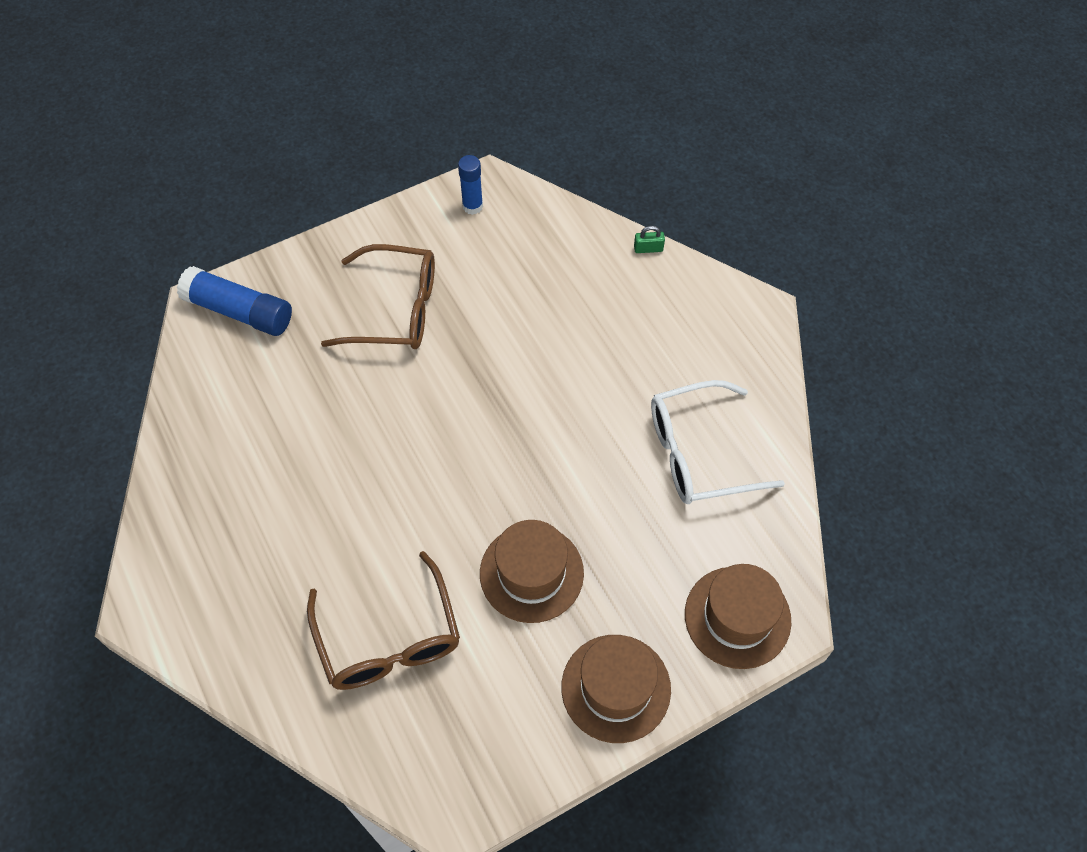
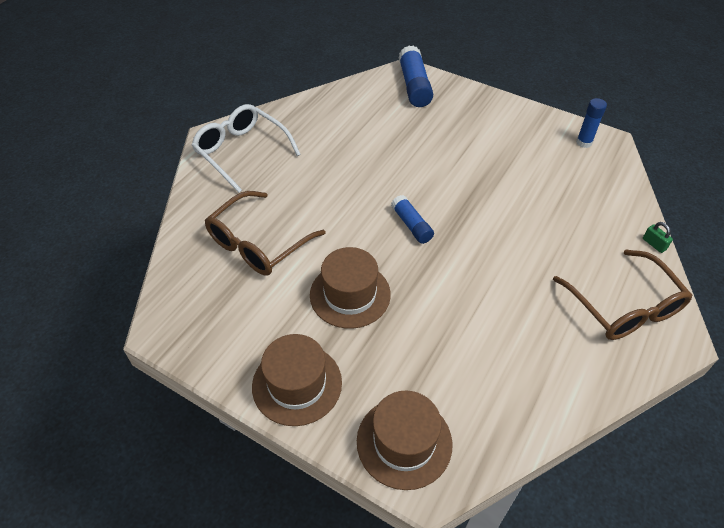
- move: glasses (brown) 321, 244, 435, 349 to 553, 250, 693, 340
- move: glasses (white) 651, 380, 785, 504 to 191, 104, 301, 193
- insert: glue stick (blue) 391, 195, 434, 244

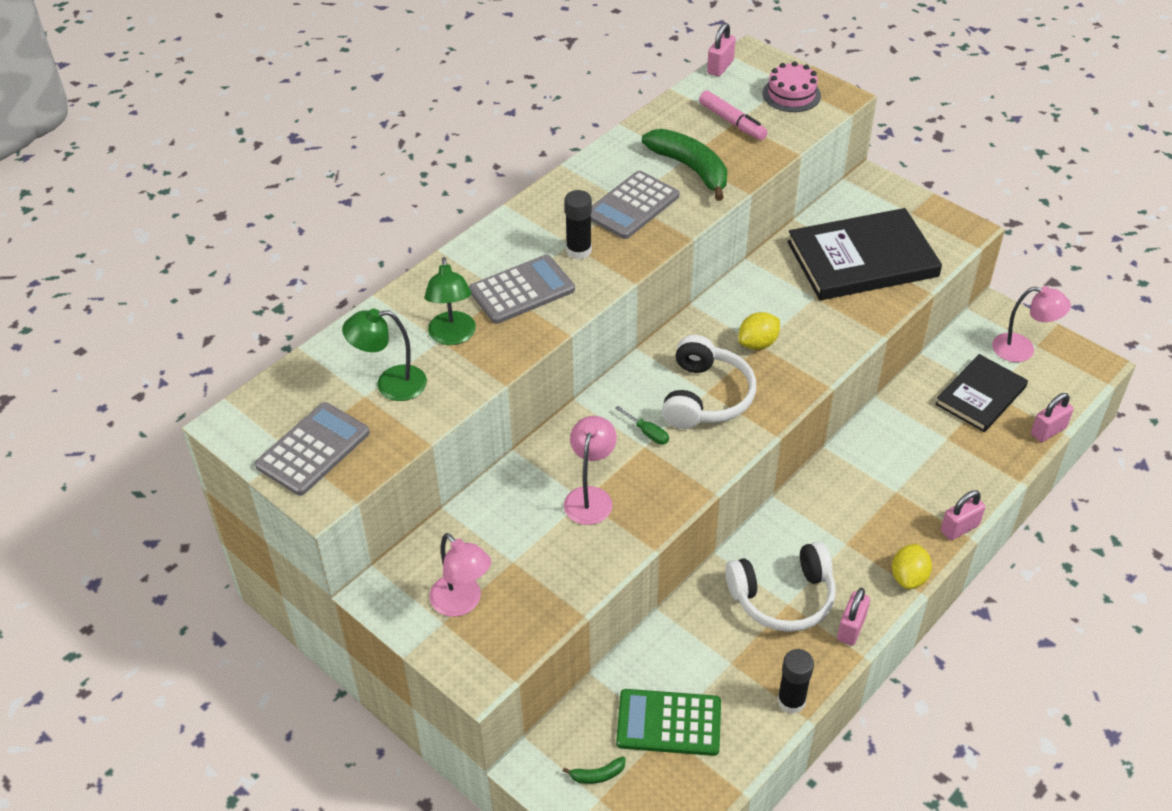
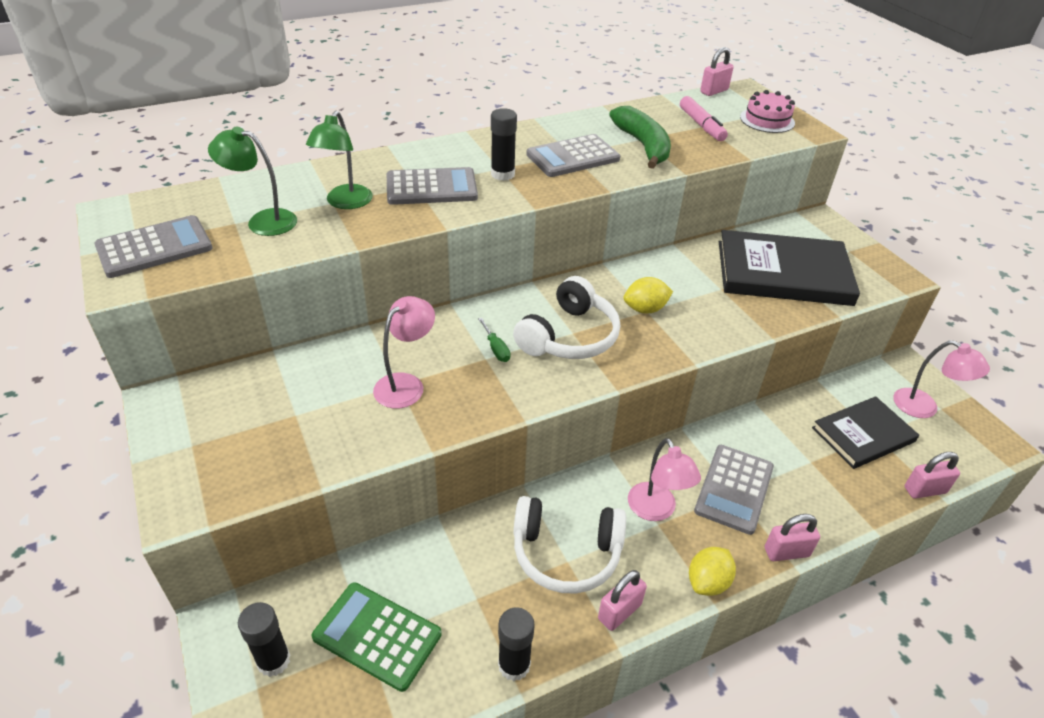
- move: lamp (pink) 430, 533, 491, 617 to 628, 438, 701, 521
- replace: banana (green) 563, 757, 626, 784 to glue stick (black) 238, 602, 291, 677
- insert: calculator (grey) 694, 445, 774, 535

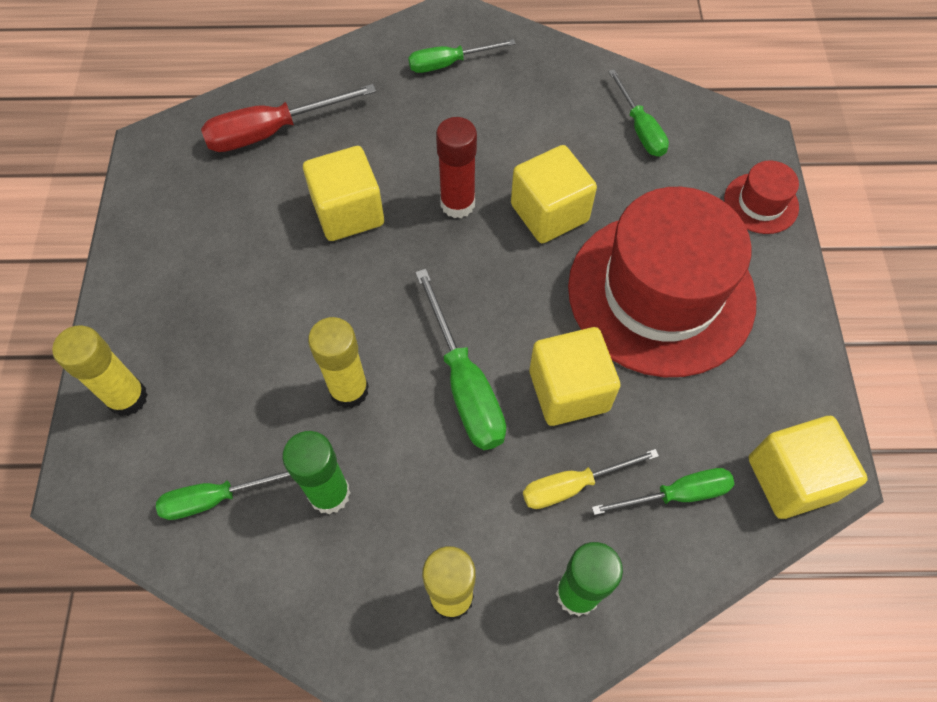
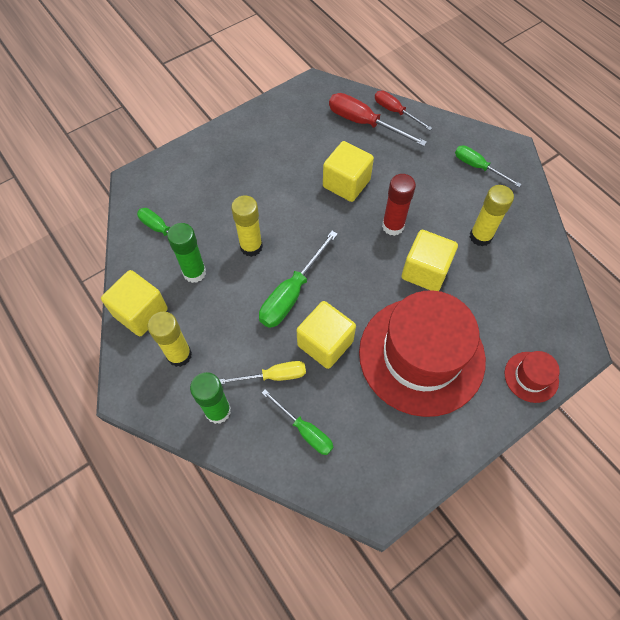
- delete: screwdriver (green) 608, 69, 669, 157
- move: glue stick (yellow) 52, 325, 148, 416 to 470, 185, 514, 247
- move: cube (yellow) 749, 416, 868, 519 to 101, 270, 168, 336
- rotate: screwdriver (yellow) 523, 449, 659, 509 = 219, 361, 306, 384 135 degrees clockwise
- insert: screwdriver (red) 375, 90, 432, 130

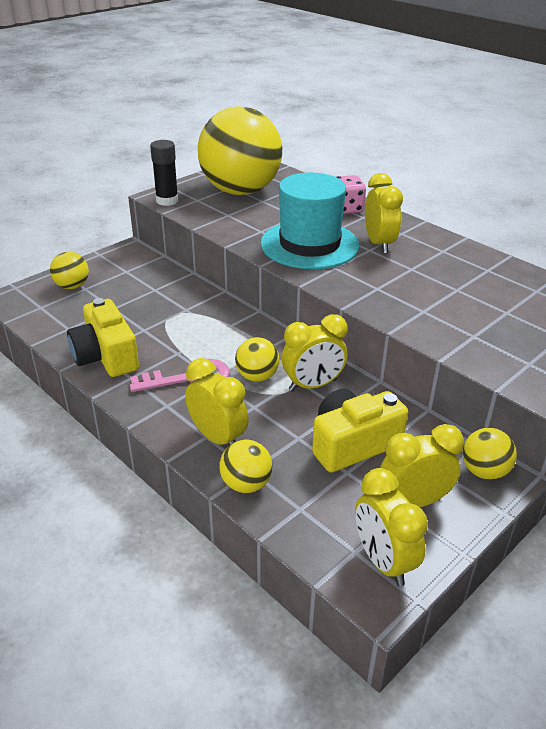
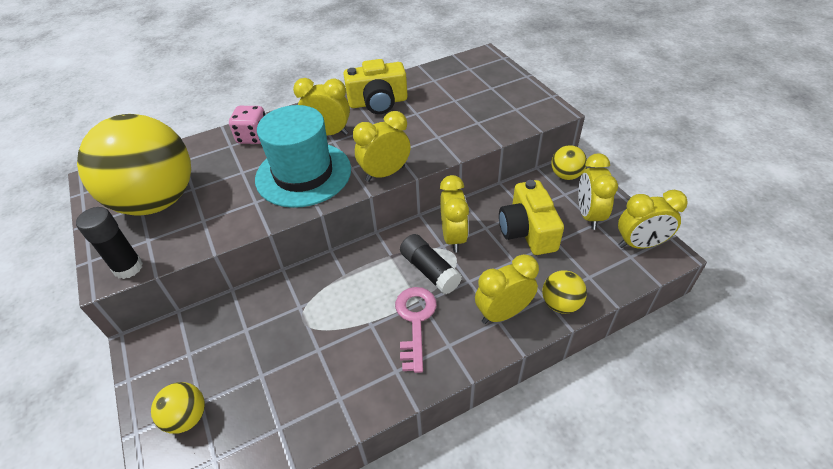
- move: camera (yellow) 67, 298, 139, 377 to 343, 59, 408, 114
- replace: ball (yellow) 235, 337, 279, 382 to glue stick (black) 400, 234, 462, 294
- insert: clock (yellow) 353, 111, 411, 182

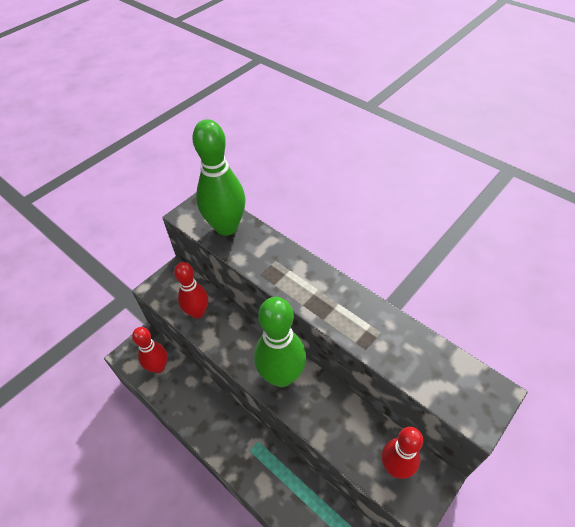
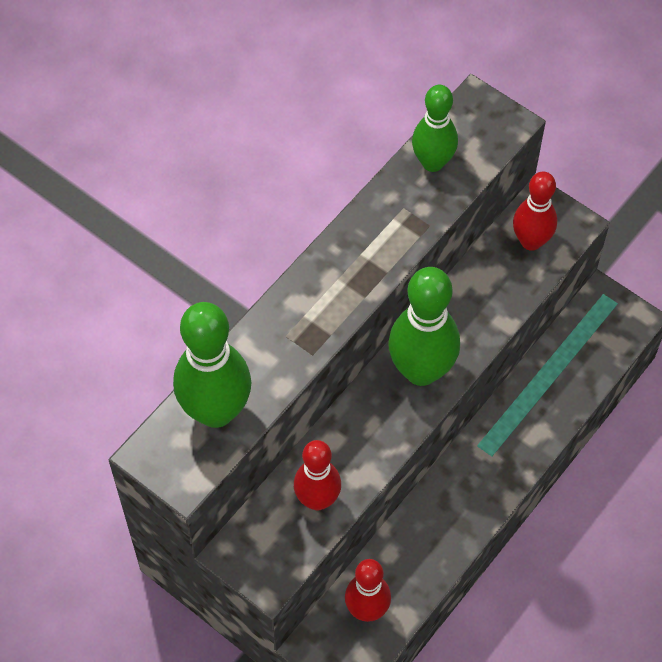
- insert: bowling pin (green) 412, 85, 458, 172

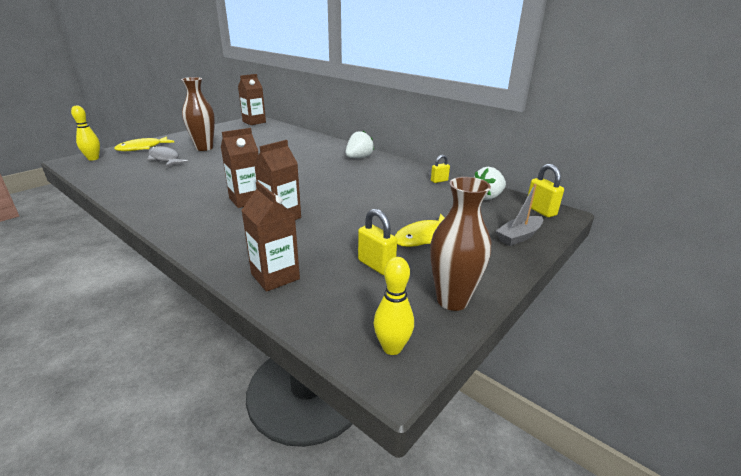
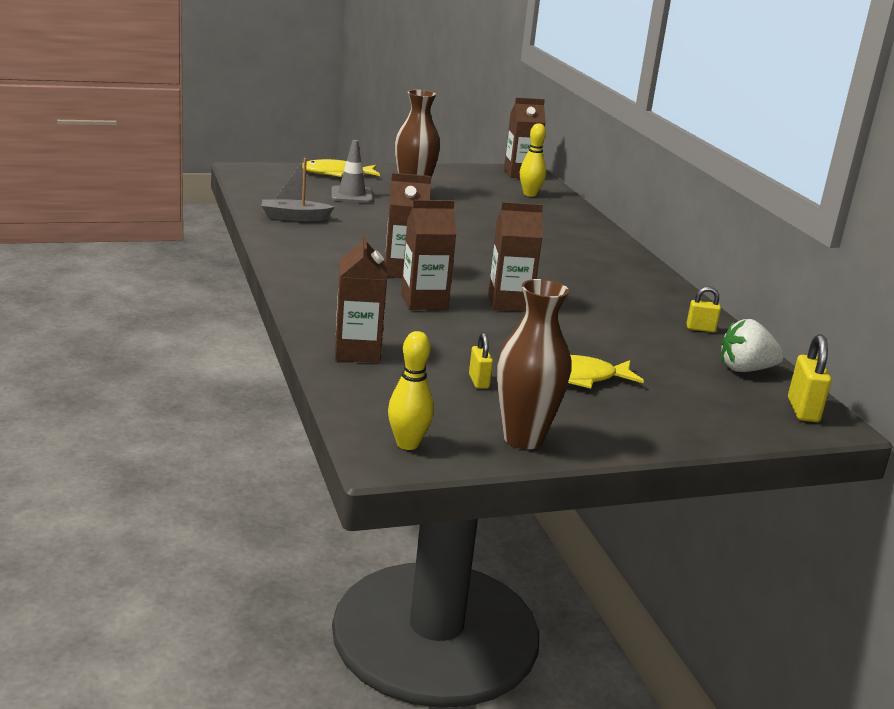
- move: bowling pin (yellow) 71, 105, 100, 161 to 520, 123, 546, 197
- delete: strawberry (white) 346, 131, 374, 158
- replace: fish (grey) 147, 146, 188, 167 to traffic cone (grey) 332, 140, 373, 203
- move: boat (grey) 496, 184, 543, 246 to 261, 158, 335, 221
- resize: padlock (yellow) 358, 209, 397, 275 = 469, 333, 493, 389 x0.64
- insert: carton (brown) 488, 202, 543, 312

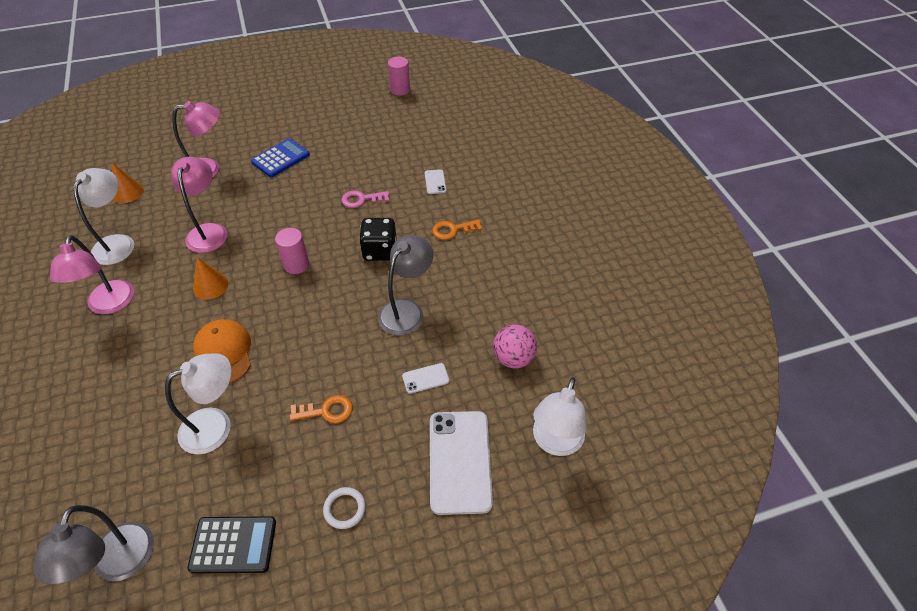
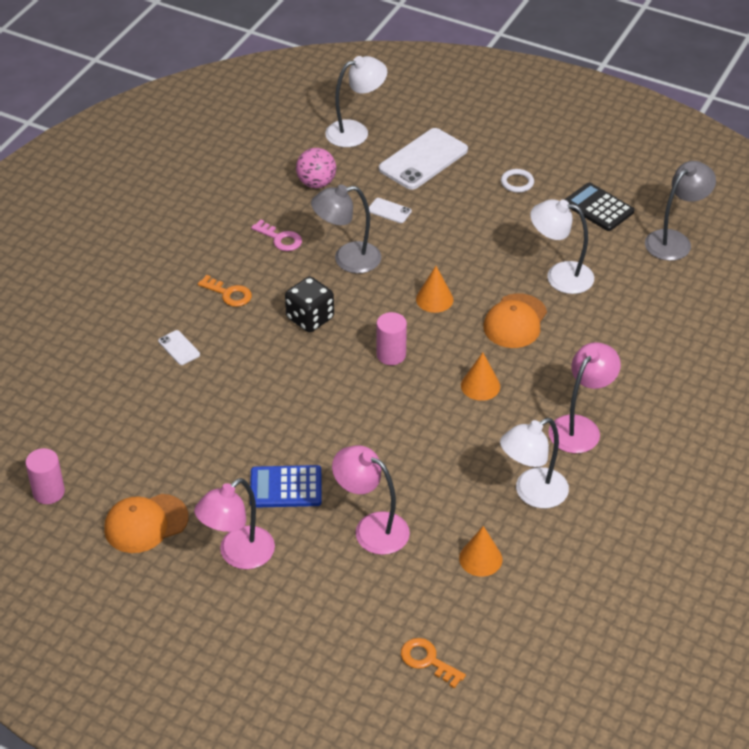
- move: lamp (pink) 171, 157, 227, 253 to 194, 478, 275, 569
- rotate: phone (white) 425, 169, 446, 194 = 158, 330, 200, 365 75 degrees counterclockwise
- move: key (pink) 341, 191, 389, 208 to 251, 219, 302, 251
- move: key (orange) 289, 395, 353, 423 to 401, 638, 466, 689
- insert: cone (orange) 416, 266, 454, 313
- insert: cap (orange) 104, 494, 189, 553

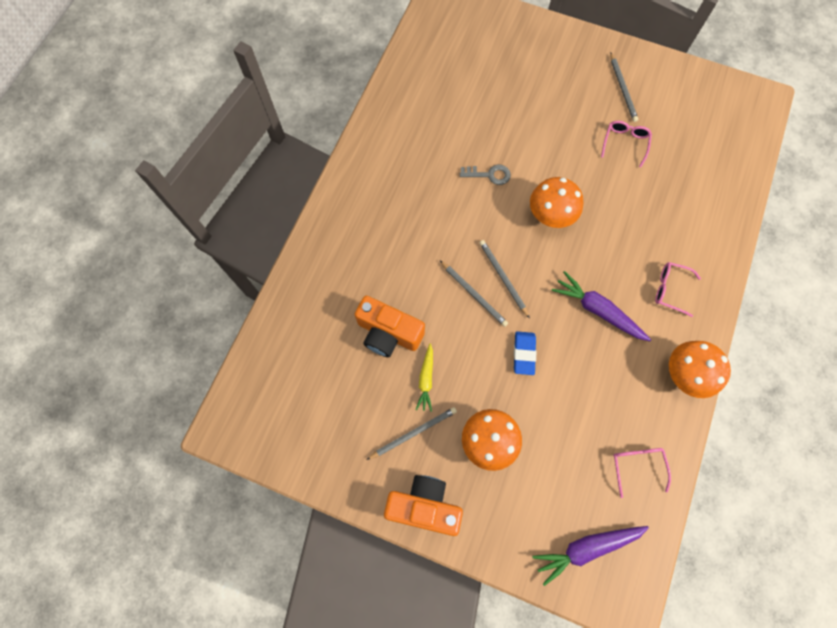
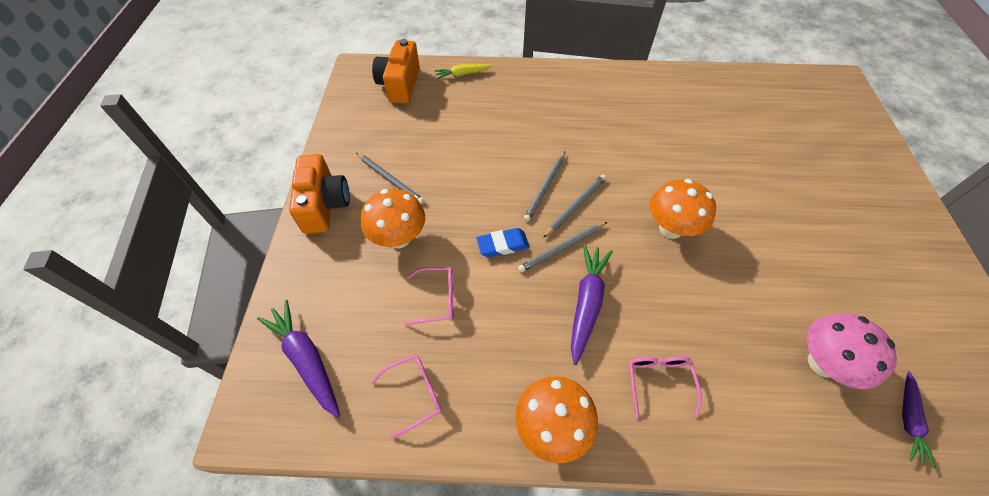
- move: pencil (grey) 610, 52, 638, 122 to 518, 222, 607, 272
- move: glasses (pink) 601, 121, 652, 167 to 404, 267, 454, 326
- delete: key (grey) 460, 165, 511, 185
- move: camera (orange) 354, 296, 425, 357 to 372, 39, 420, 104
- move: carrot (yellow) 416, 343, 433, 412 to 435, 64, 492, 79
- insert: mushroom (pink) 807, 313, 897, 389
- insert: carrot (purple) 902, 372, 936, 468

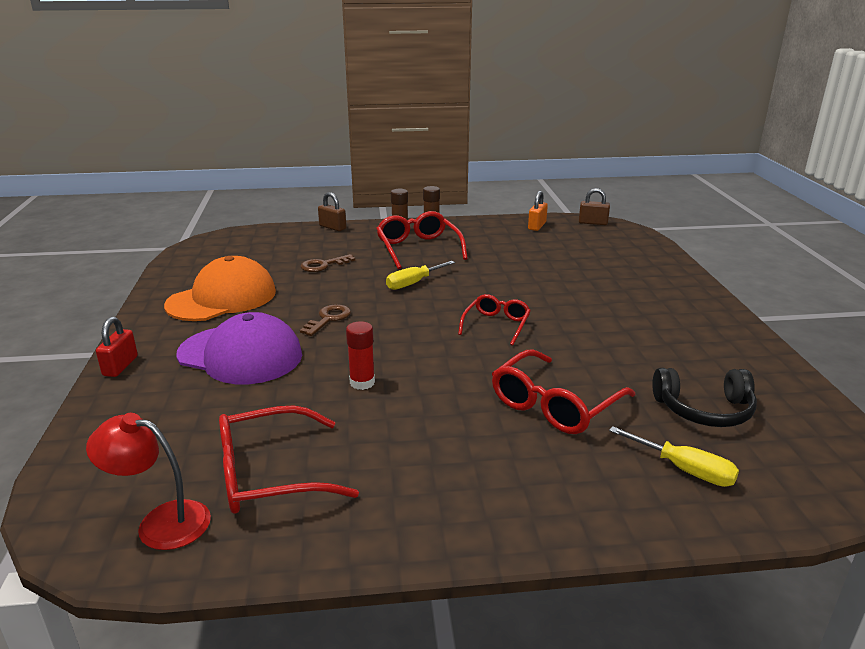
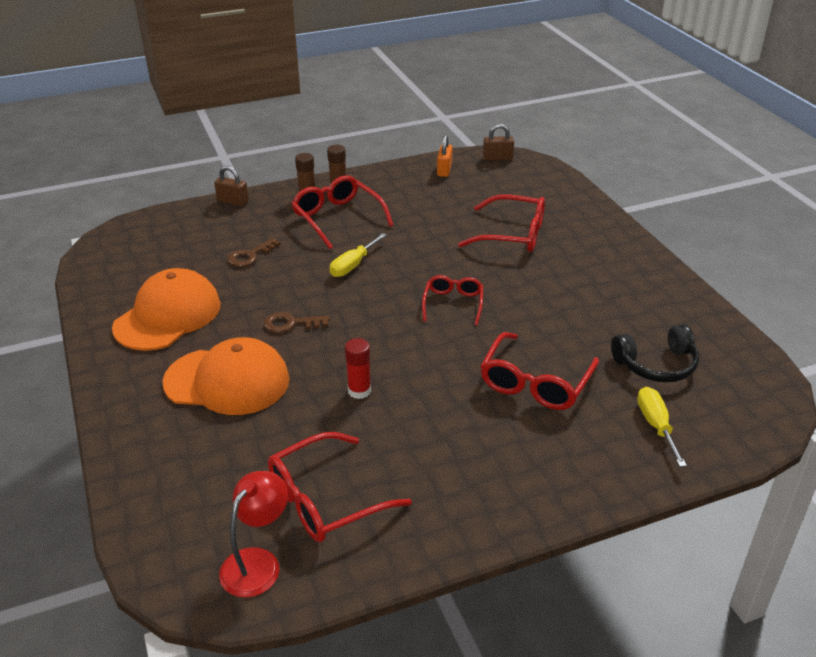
- rotate: key (brown) 300, 304, 351, 336 = 264, 312, 330, 333 105 degrees counterclockwise
- recolor: cap (purple) 176, 312, 302, 384 to cap (orange) 162, 337, 290, 415
- delete: padlock (red) 96, 317, 138, 377
- rotate: lamp (red) 86, 413, 211, 550 = 219, 471, 288, 598 120 degrees clockwise
- rotate: screwdriver (yellow) 609, 426, 739, 487 = 637, 387, 687, 467 120 degrees counterclockwise
- insert: glasses (red) 458, 195, 545, 252

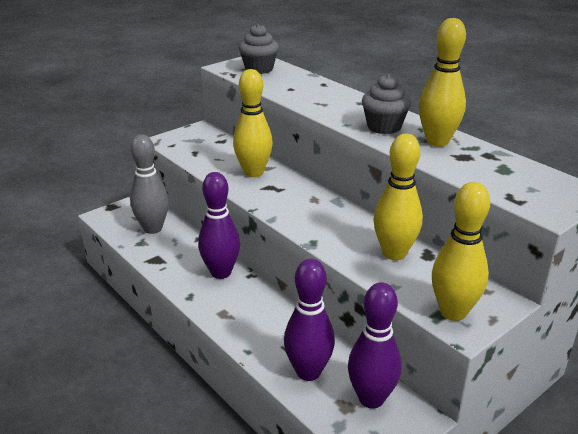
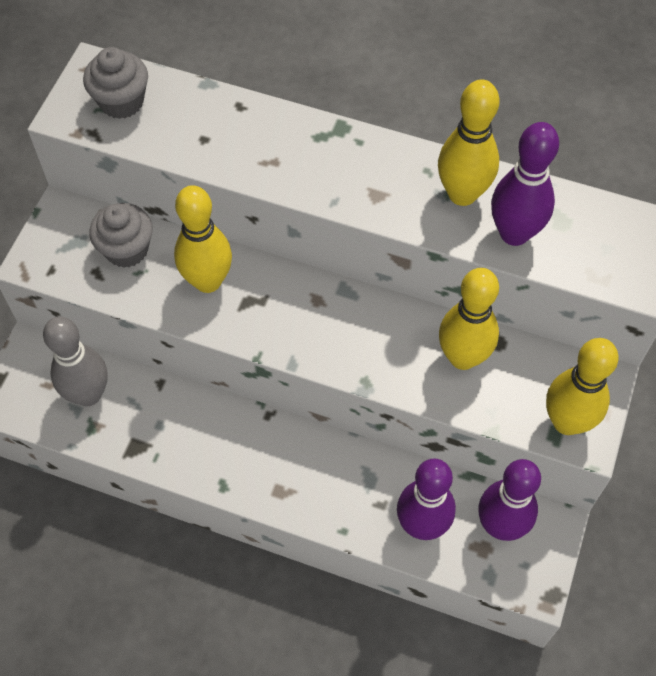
- move: cupcake (grey) 362, 74, 411, 134 to 89, 203, 153, 268
- move: bowling pin (purple) 198, 172, 240, 279 to 491, 122, 559, 246

